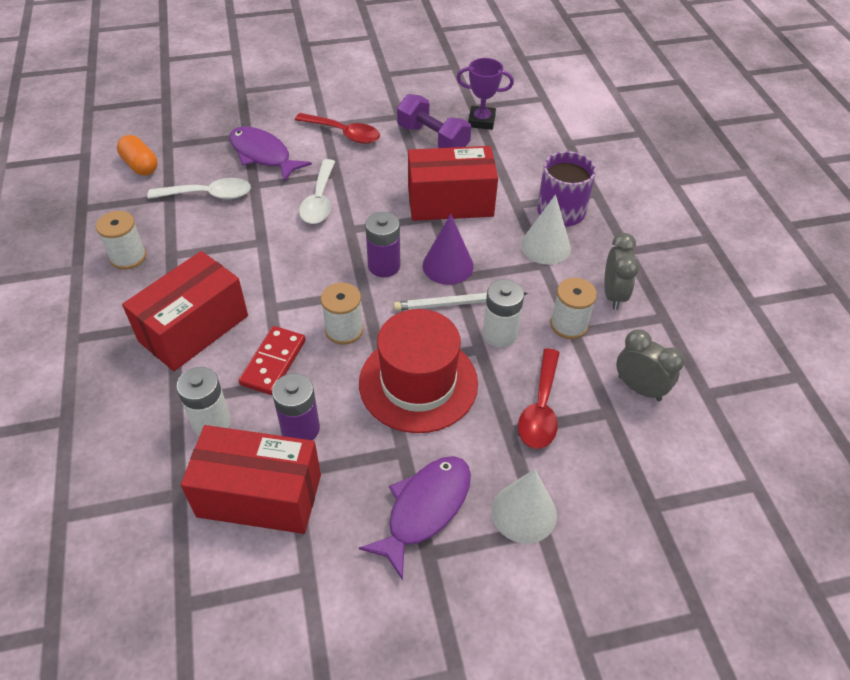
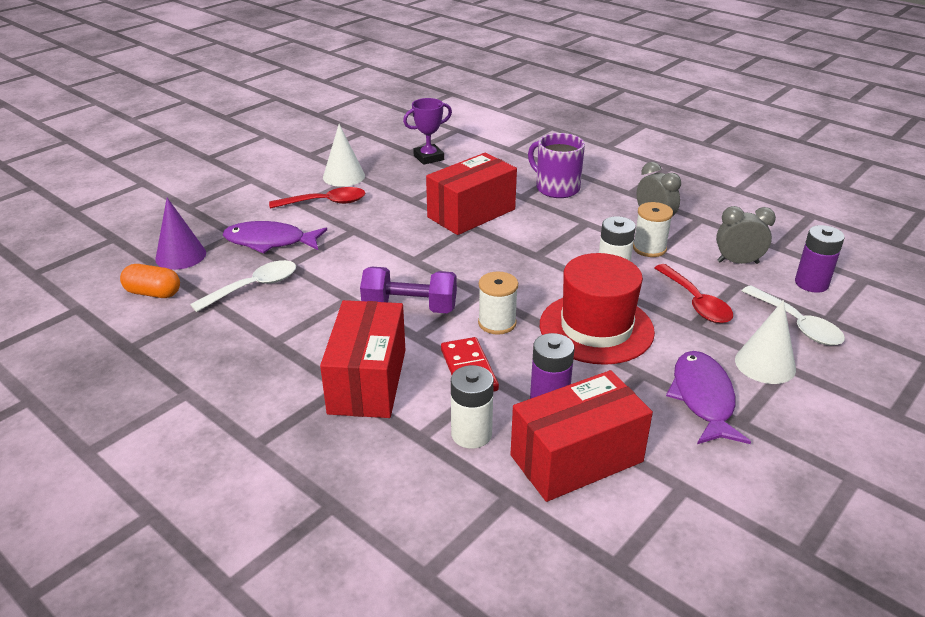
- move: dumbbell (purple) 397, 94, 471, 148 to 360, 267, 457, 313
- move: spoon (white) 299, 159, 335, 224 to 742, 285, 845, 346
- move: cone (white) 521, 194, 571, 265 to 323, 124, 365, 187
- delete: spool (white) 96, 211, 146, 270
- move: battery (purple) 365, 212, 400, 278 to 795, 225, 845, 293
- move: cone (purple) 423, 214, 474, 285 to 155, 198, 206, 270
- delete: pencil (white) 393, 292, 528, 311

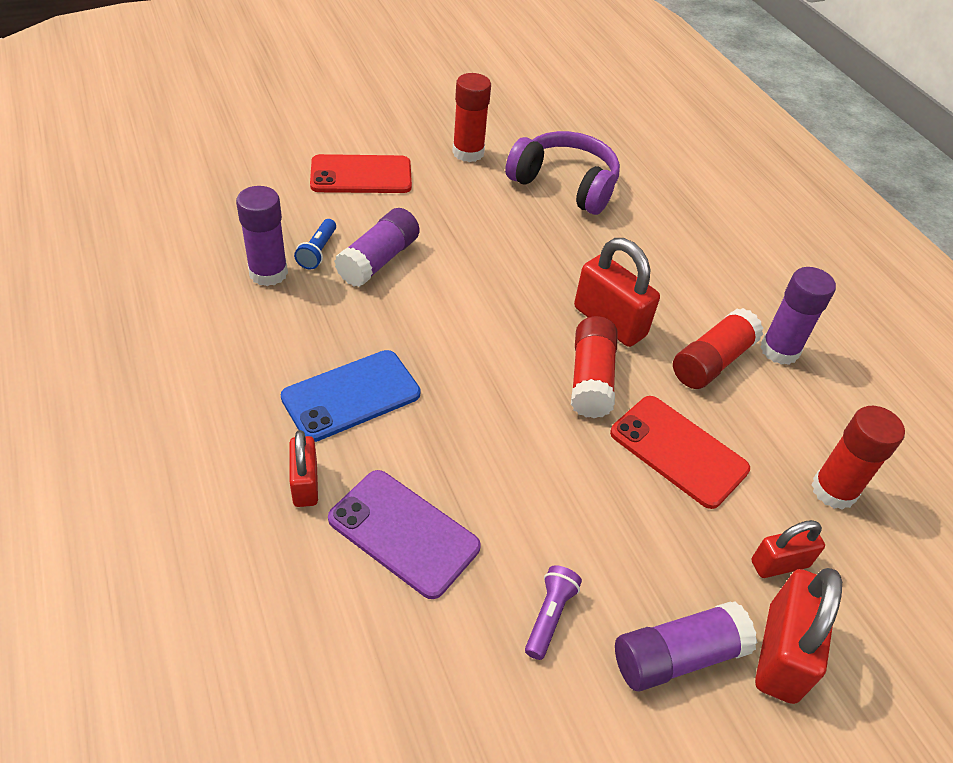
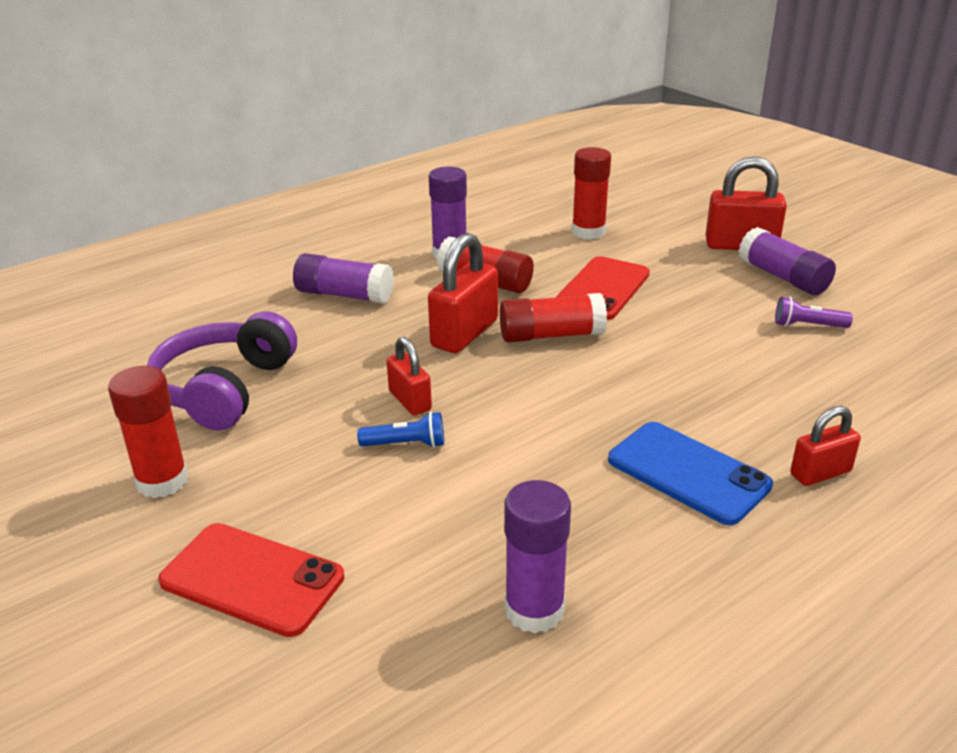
- rotate: phone (red) 310, 154, 412, 193 = 158, 523, 344, 637 45 degrees counterclockwise
- move: glue stick (purple) 334, 208, 420, 287 to 293, 253, 394, 304
- move: flashlight (blue) 294, 219, 336, 269 to 357, 412, 444, 448
- delete: phone (purple) 328, 470, 481, 599
- move: padlock (red) 751, 520, 825, 578 to 386, 337, 432, 415

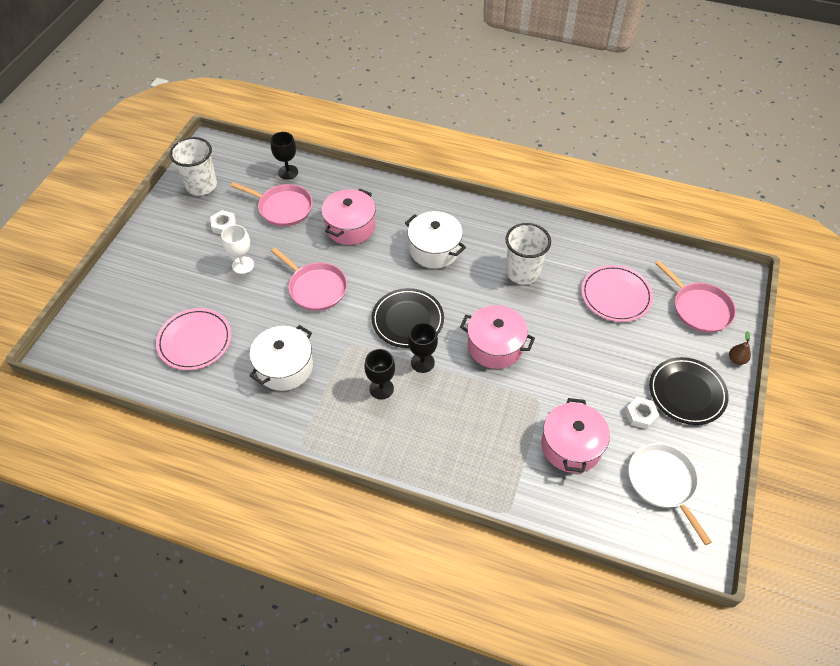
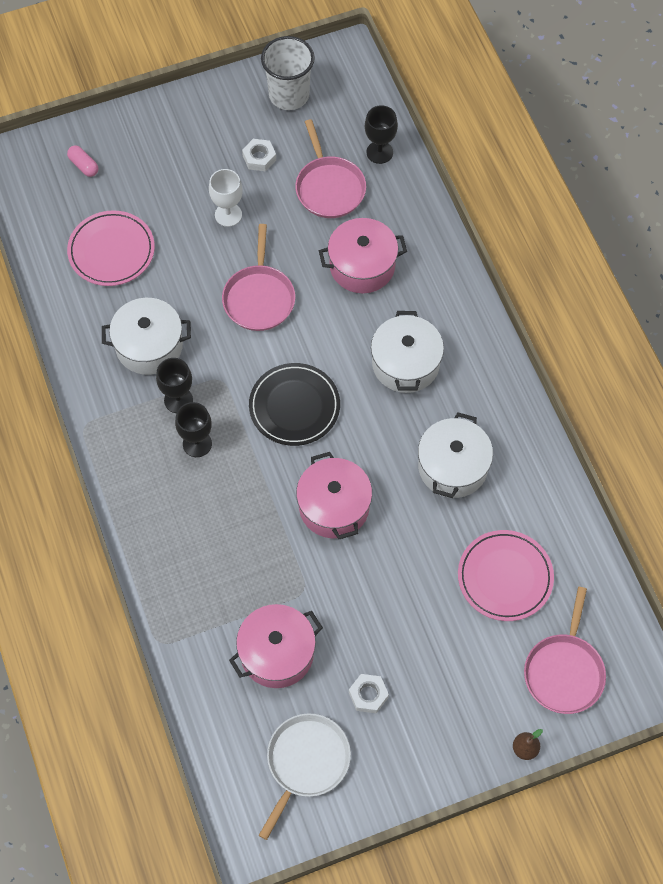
- replace: cup (white) 505, 223, 551, 285 to pot (white) 418, 412, 493, 498
- move: goblet (black) 408, 323, 438, 373 to 156, 358, 193, 413
- delete: plate (black) 649, 357, 729, 425
- insert: capsule (pink) 67, 145, 98, 177

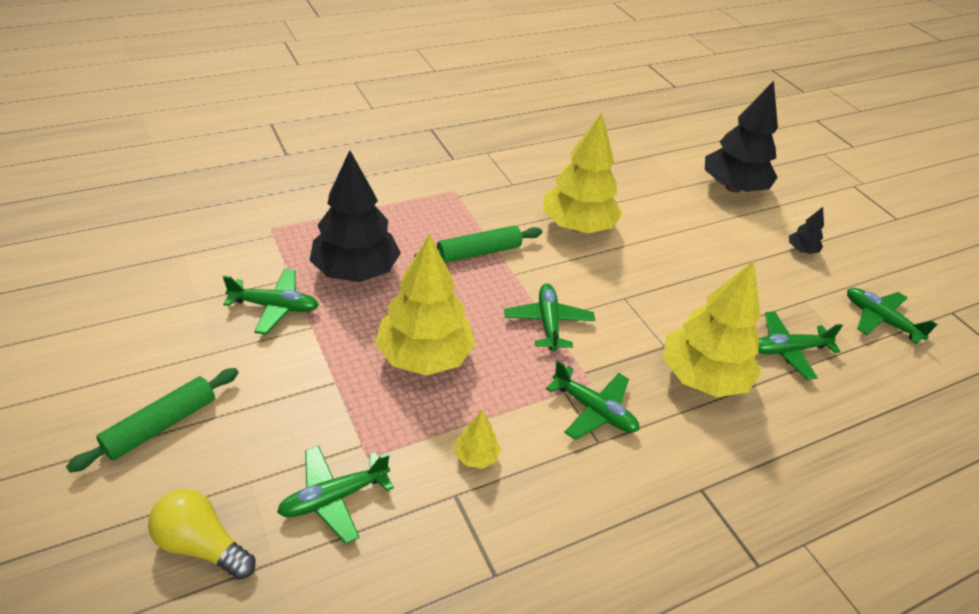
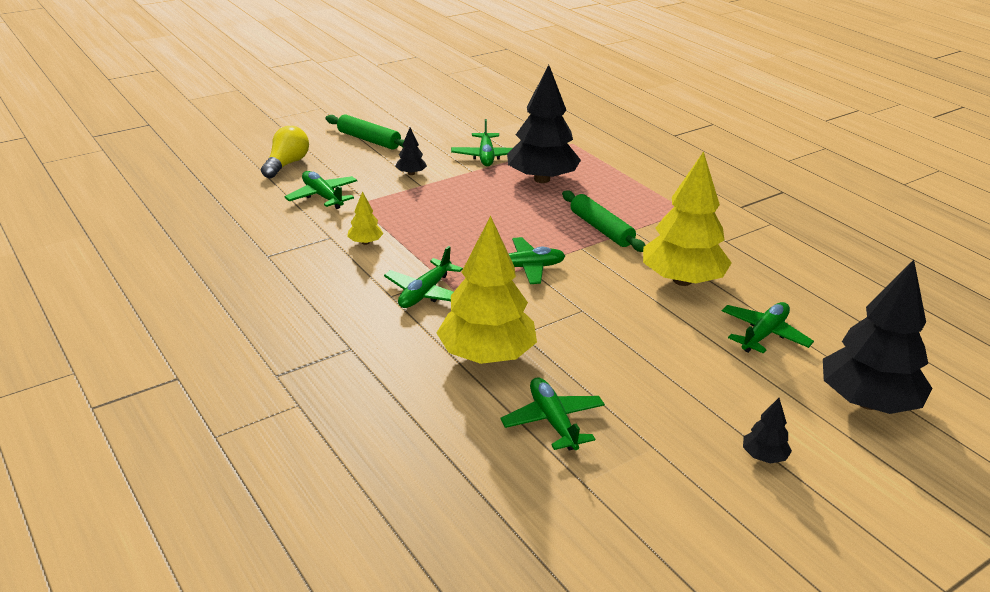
- delete: tree (yellow) 375, 234, 476, 376
- move: plane (green) 847, 288, 938, 344 to 722, 302, 814, 354
- insert: tree (black) 395, 127, 427, 175

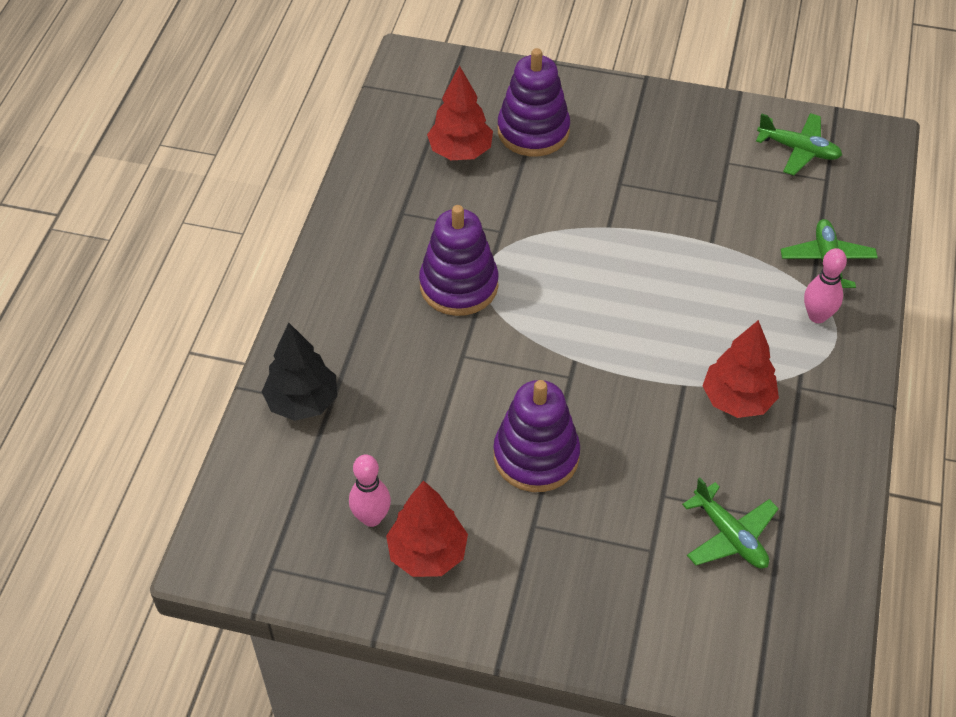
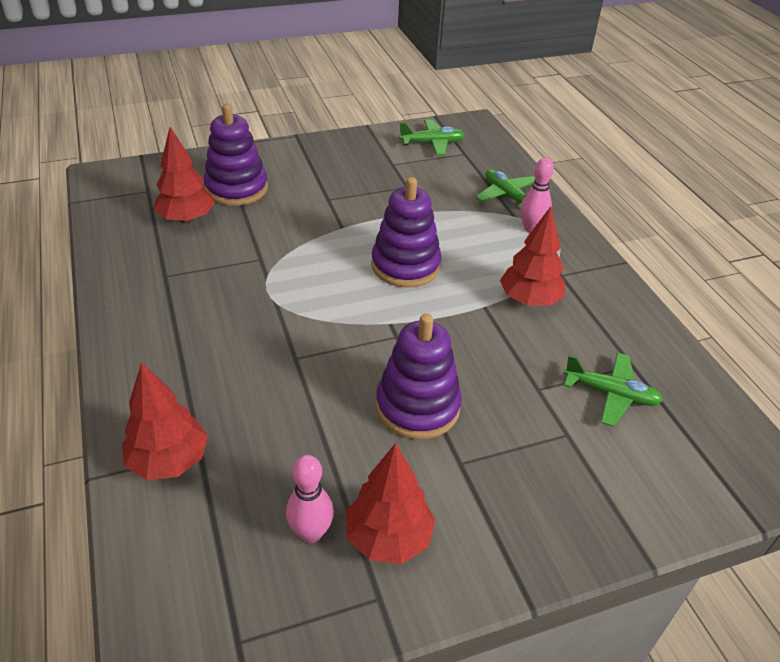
- move: stacking toy (purple) 419, 205, 499, 316 to 371, 177, 442, 288
- recolor: tree (black) 262, 323, 337, 421 to tree (red) 122, 362, 208, 480

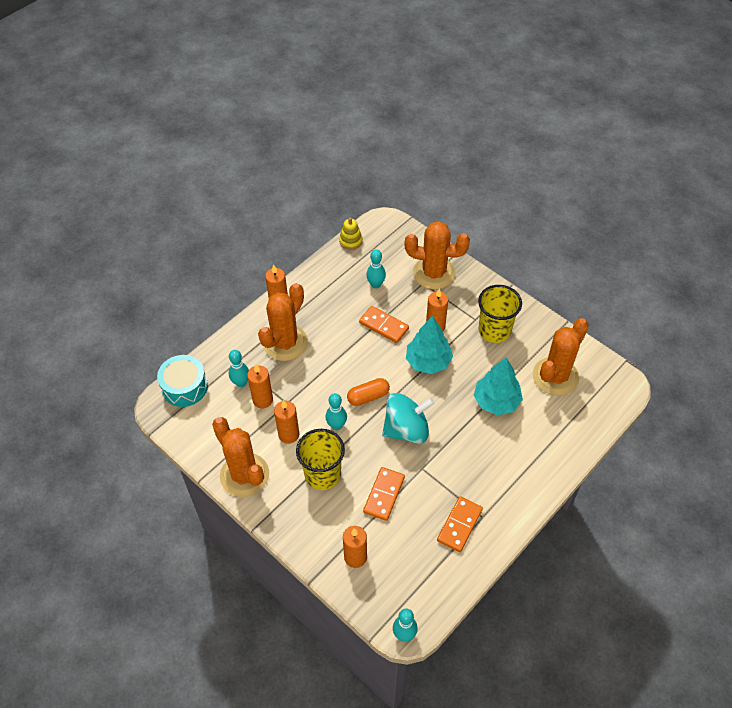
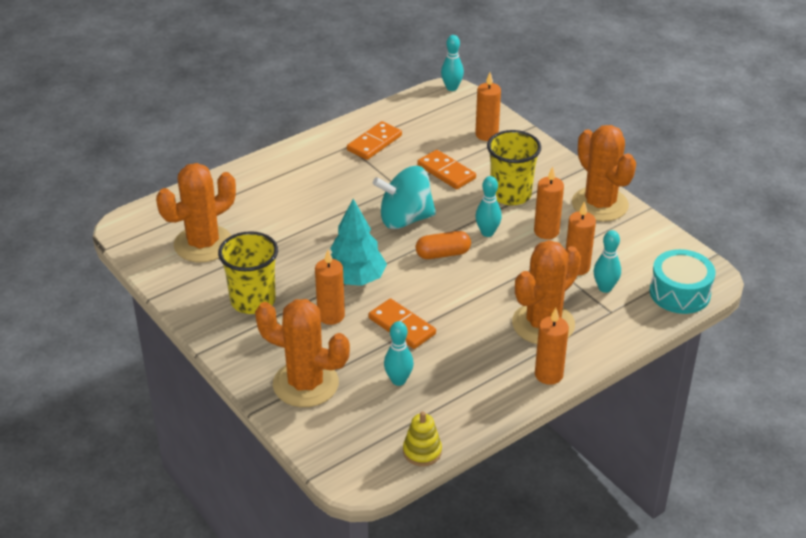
- delete: tree (turquoise) 474, 357, 523, 415
- rotate: domino (orange) 363, 467, 405, 521 = 417, 150, 476, 189 75 degrees counterclockwise

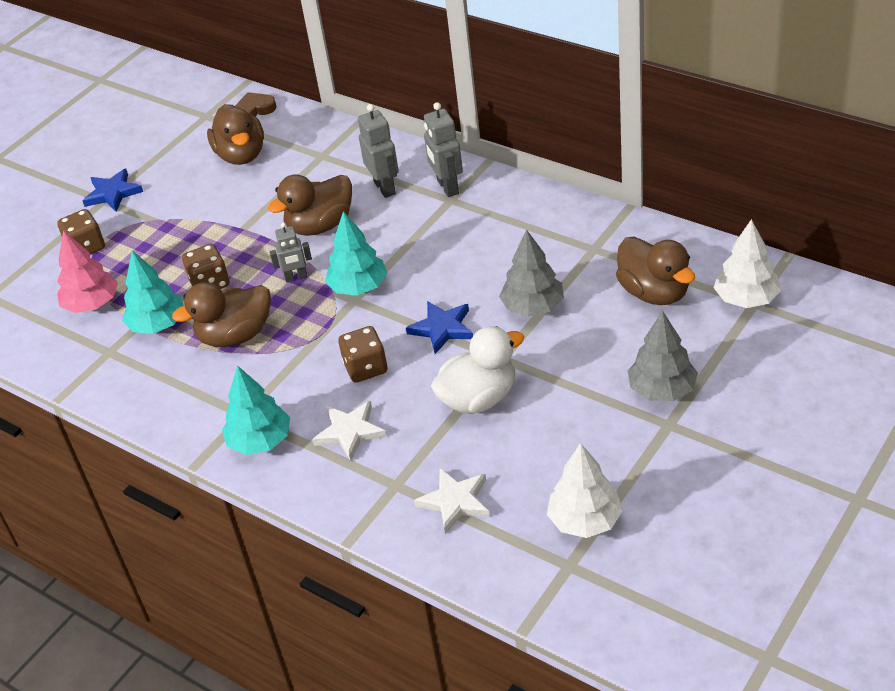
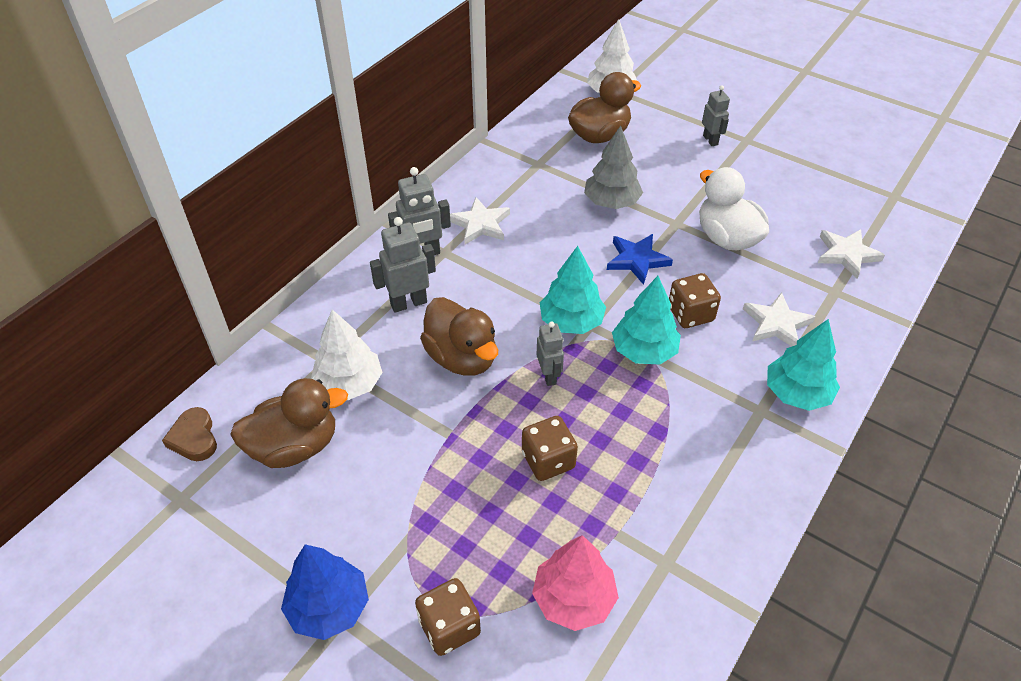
- replace: star (blue) 82, 168, 143, 212 to tree (blue) 281, 544, 369, 640
- move: tree (turquoise) 122, 251, 184, 334 to 612, 276, 681, 365
- delete: duck (brown) 172, 282, 271, 347
- replace: tree (grey) 628, 311, 698, 401 to robot (grey) 702, 85, 730, 146
- move: tree (white) 547, 443, 623, 538 to 311, 310, 383, 401
- insert: star (white) 450, 197, 510, 244

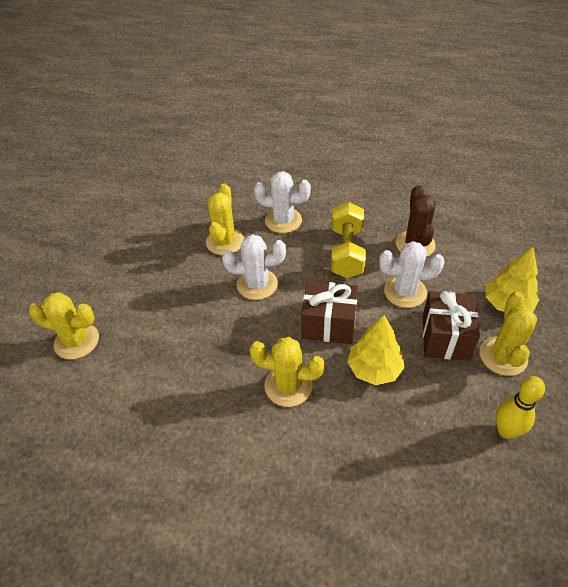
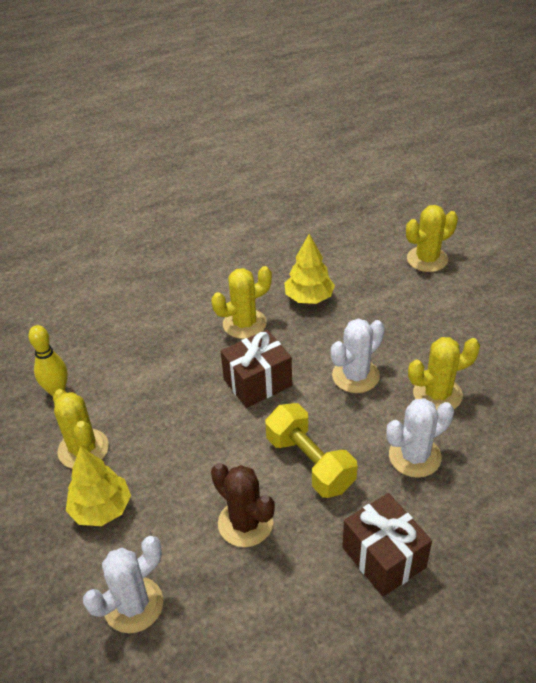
- rotate: cactus (yellow) 206, 184, 244, 255 = 408, 337, 480, 410 75 degrees counterclockwise
- move: cactus (white) 379, 241, 445, 308 to 83, 536, 163, 633
- move: gift (brown) 423, 291, 480, 361 to 342, 493, 432, 597
- move: tree (yellow) 347, 315, 405, 385 to 284, 234, 335, 304

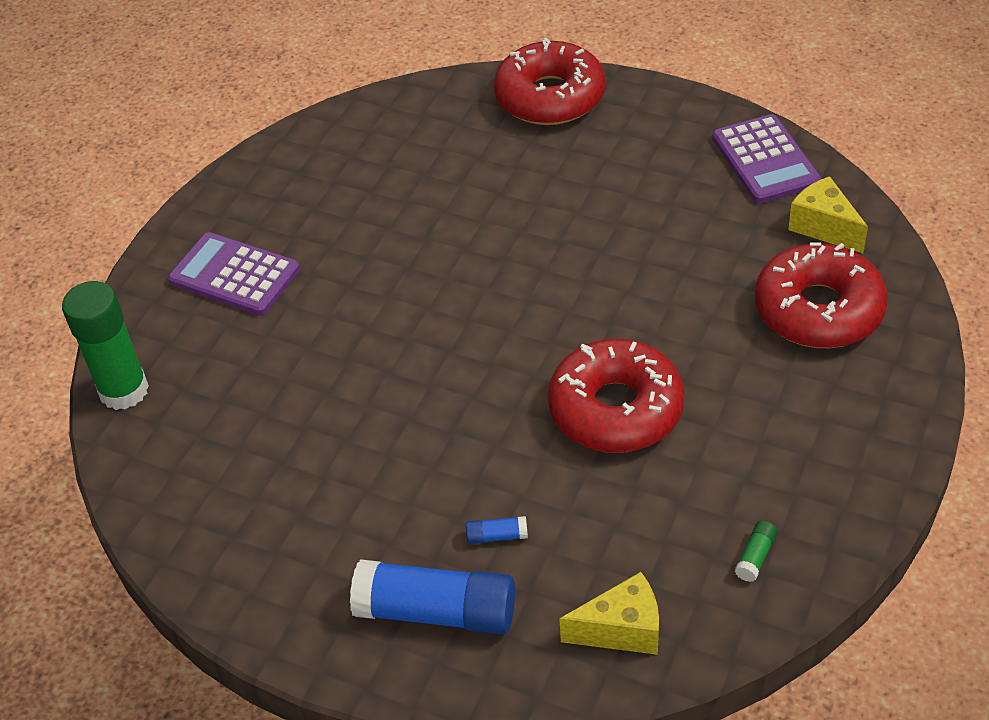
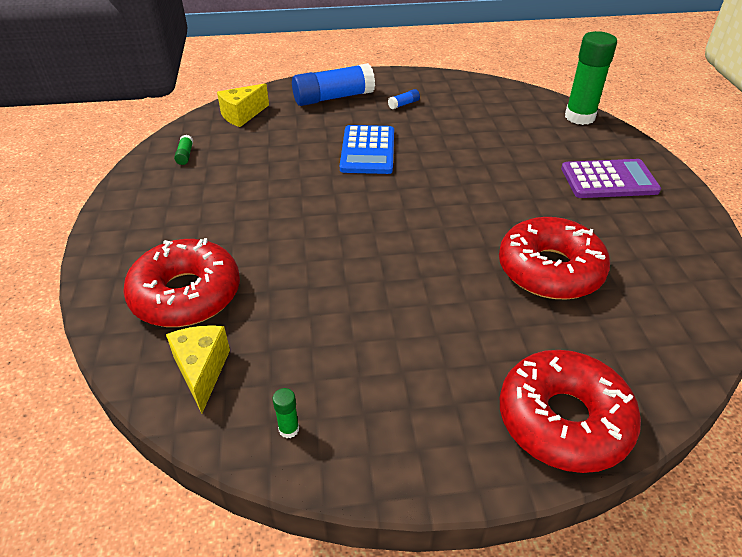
- replace: calculator (purple) 712, 114, 821, 203 to glue stick (green) 272, 388, 299, 438
- rotate: cheese (yellow) 788, 176, 868, 253 = 166, 325, 230, 413 120 degrees counterclockwise
- move: donut (red) 548, 339, 685, 453 to 499, 217, 610, 300
- move: glue stick (blue) 466, 516, 528, 544 to 388, 89, 420, 109
- insert: calculator (blue) 340, 125, 394, 174

